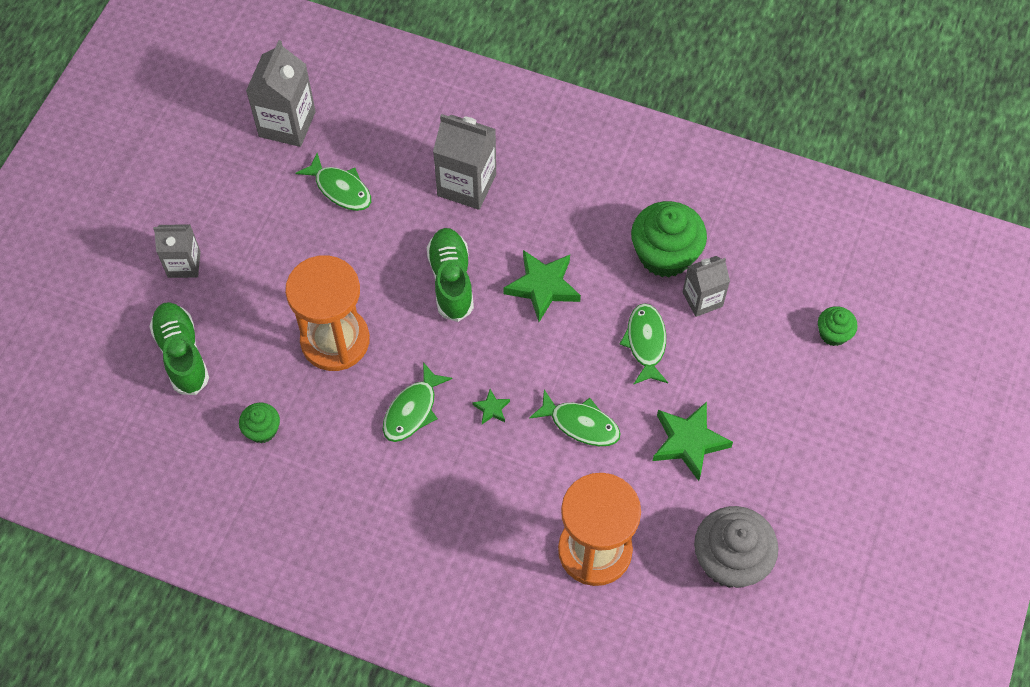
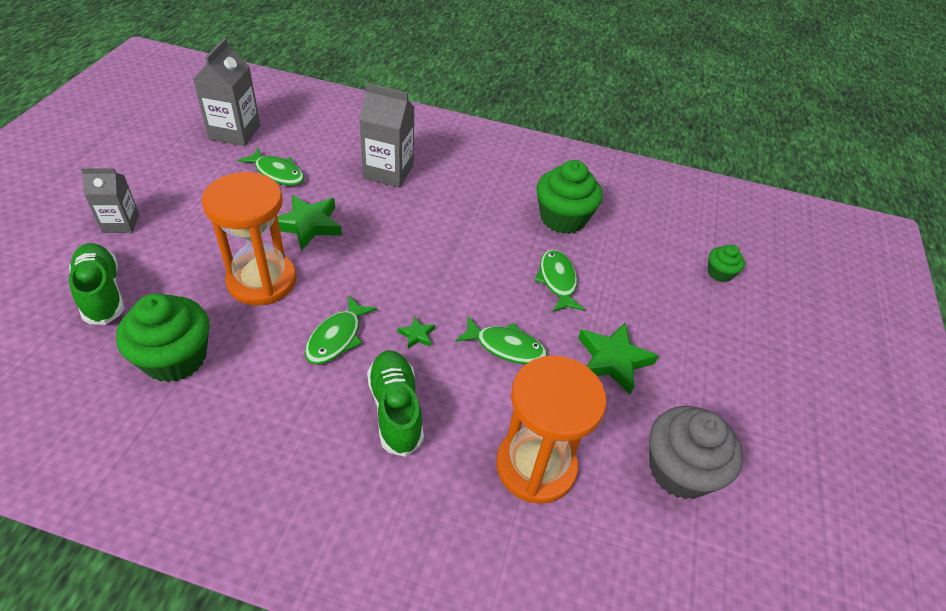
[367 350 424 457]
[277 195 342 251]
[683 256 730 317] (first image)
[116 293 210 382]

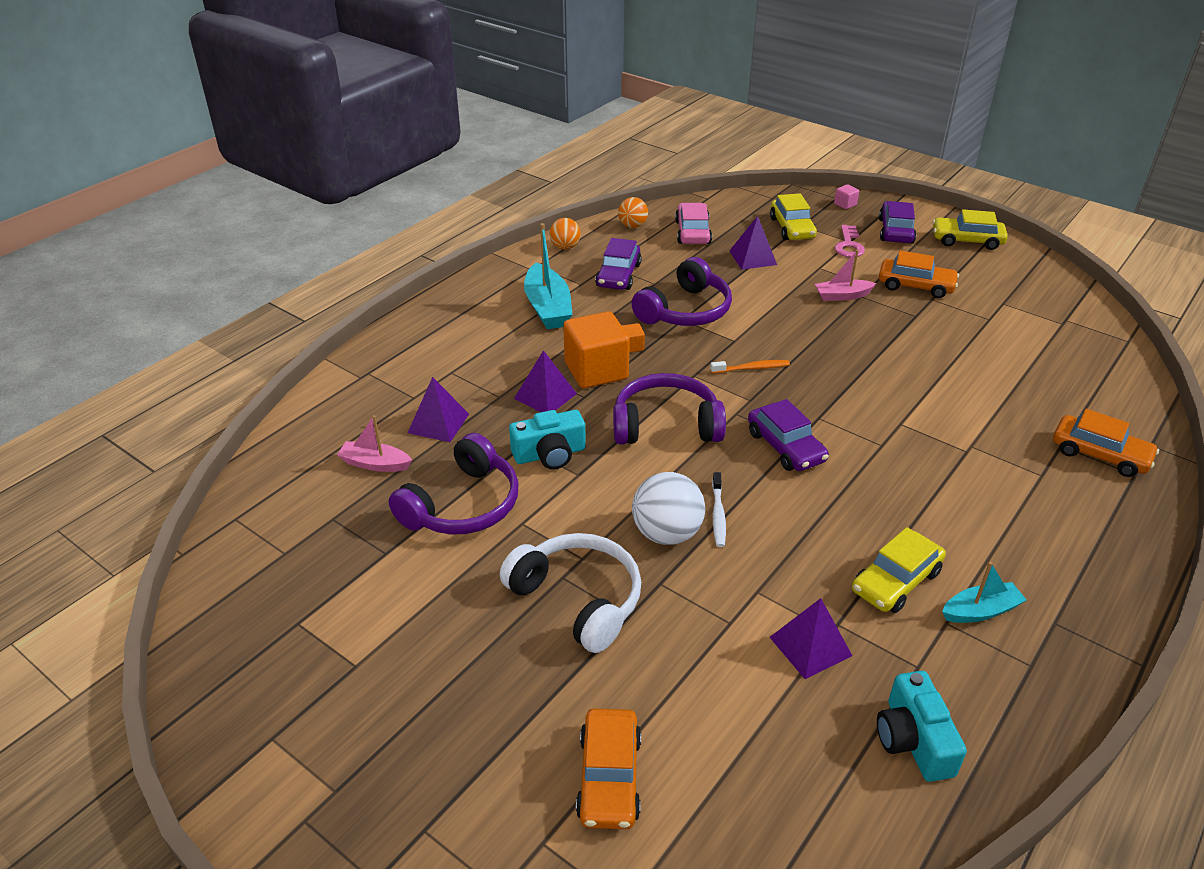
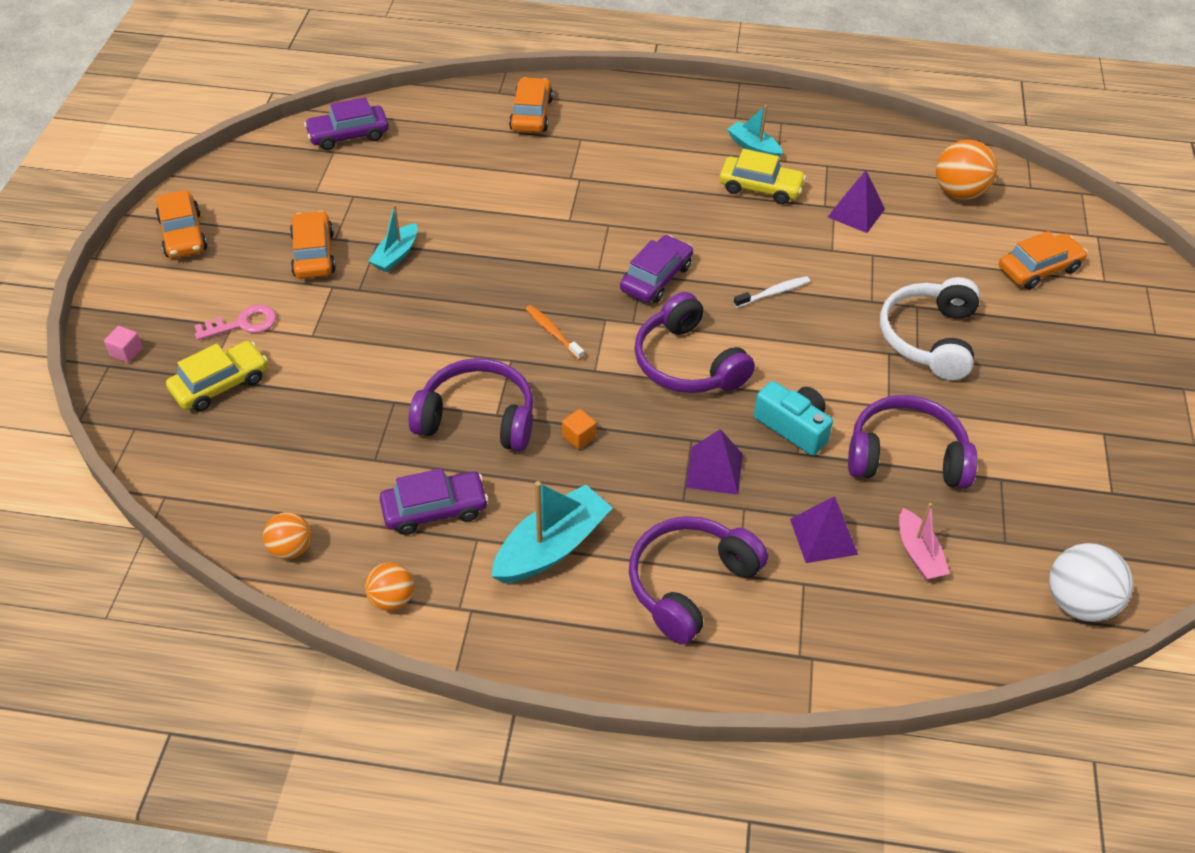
[304 97 389 150]
[675 203 712 244] (first image)
[156 190 207 258]
[729 216 777 270] (first image)
[815 250 876 301] (first image)
[563 311 630 388] (first image)
[1049 543 1133 622]
[877 671 967 782] (first image)
[936 140 997 200]
[369 204 418 272]
[629 516 768 644]

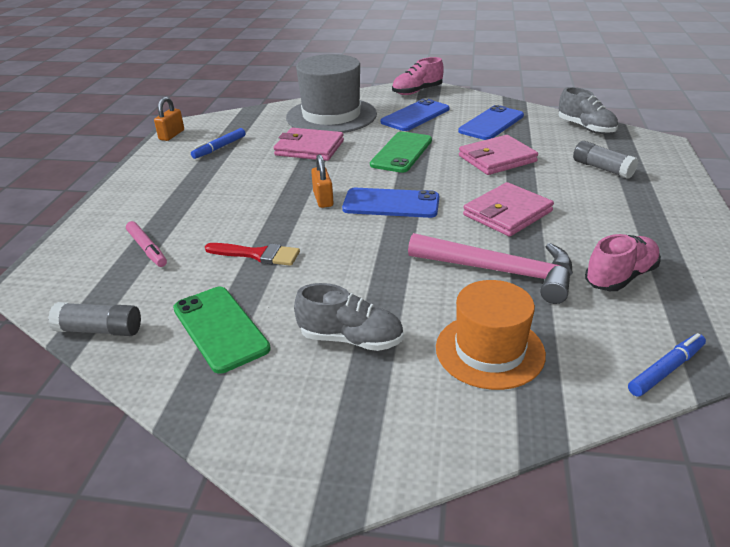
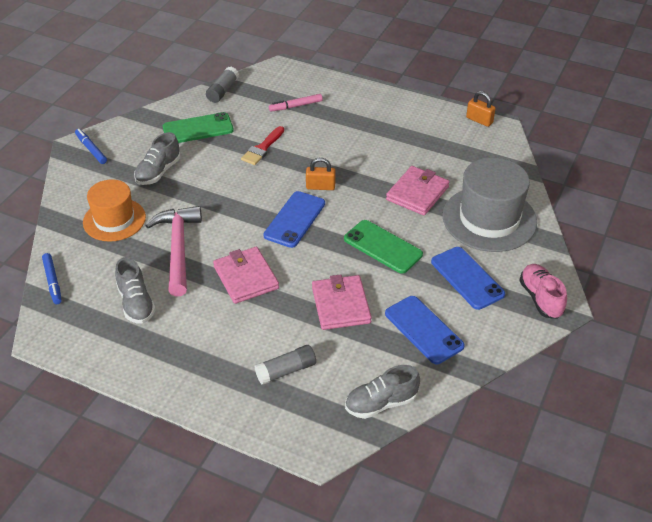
[75 129 107 164]
[145 206 202 297]
[115 257 156 324]

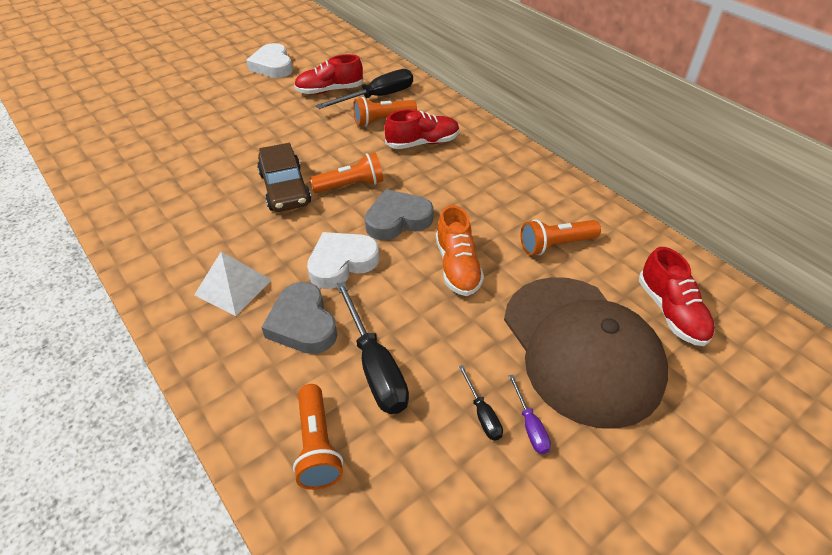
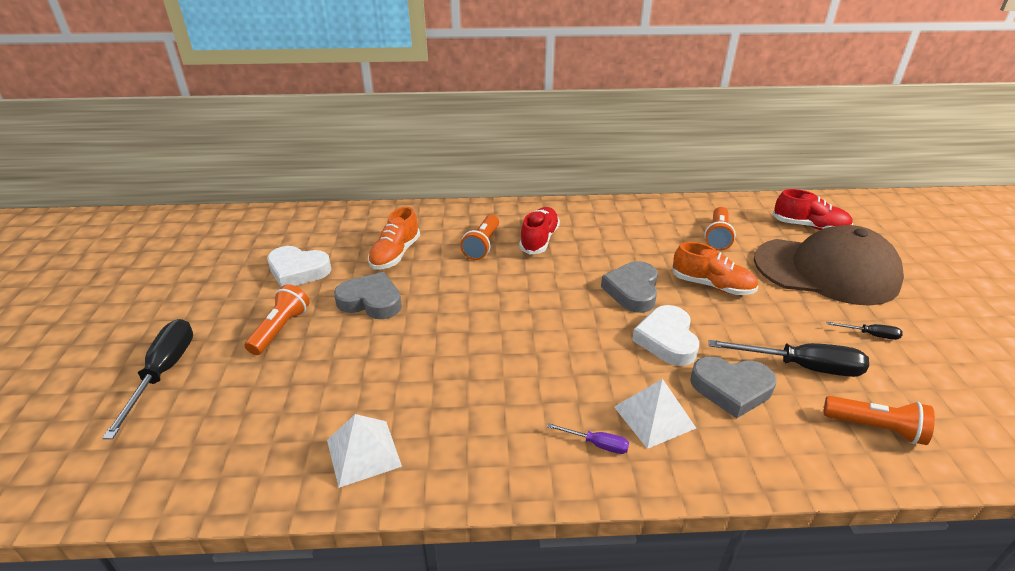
[368 207 420 270]
[102 319 193 439]
[257 143 311 212] (first image)
[244 284 310 355]
[547 423 629 454]
[334 272 402 319]
[327 414 402 488]

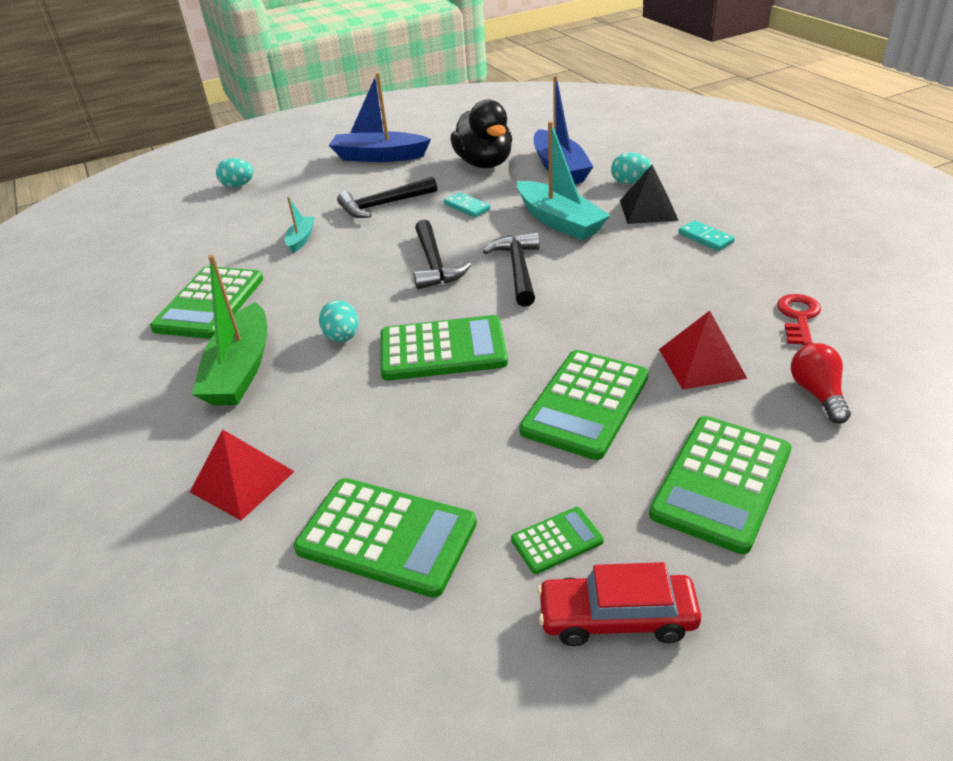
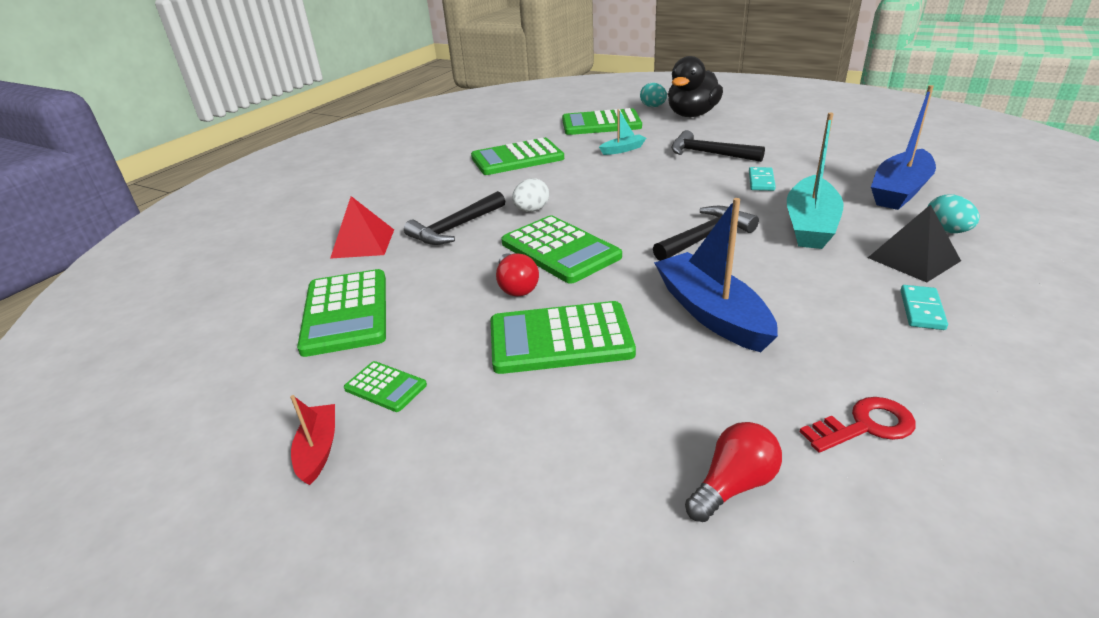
[654 198 778 352]
[668 56 723 117]
[404 191 505 245]
[192 255 267 406] (first image)
[512 178 549 212]
[659 311 747 390] (first image)
[562 108 642 135]
[290 395 335 485]
[496 253 539 296]

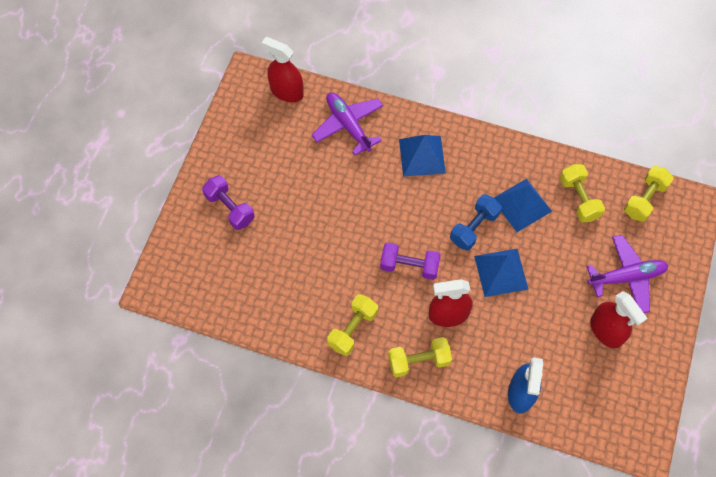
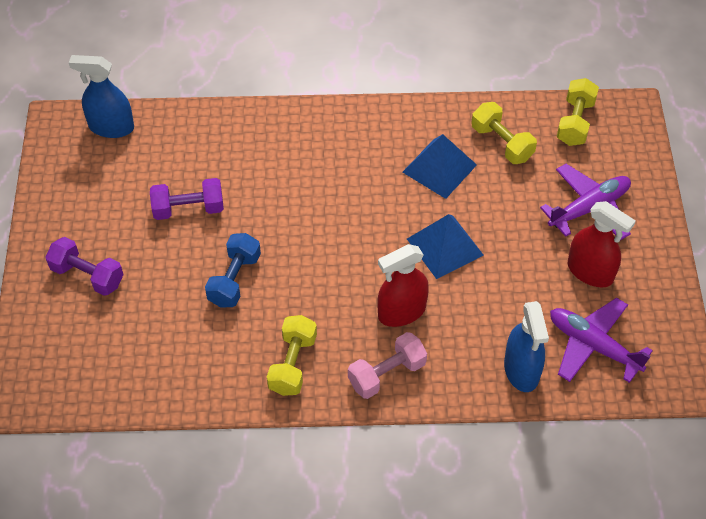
[69 55 134 138]
[550 298 653 383]
[399 135 446 177] (first image)
[205 233 261 307]
[150 178 224 220]
[348 332 427 399]

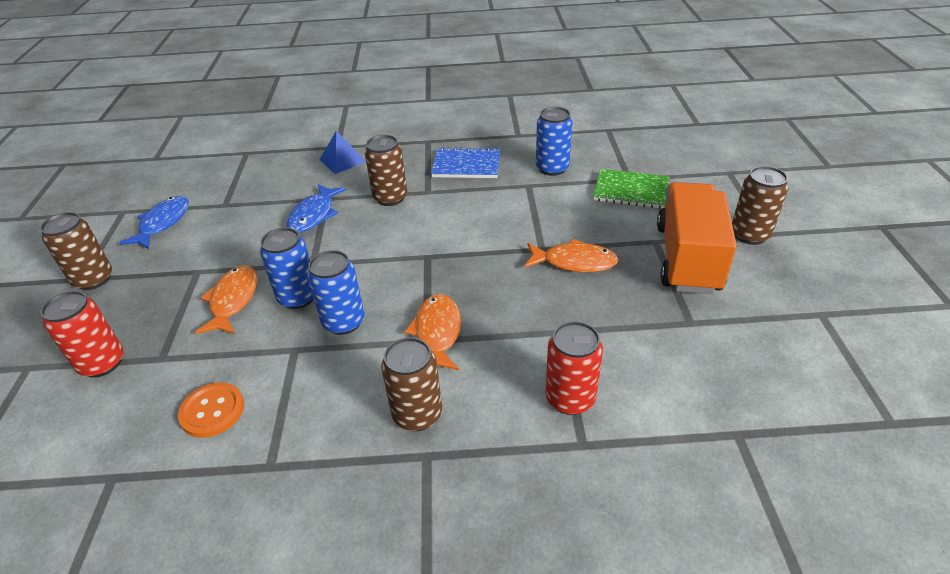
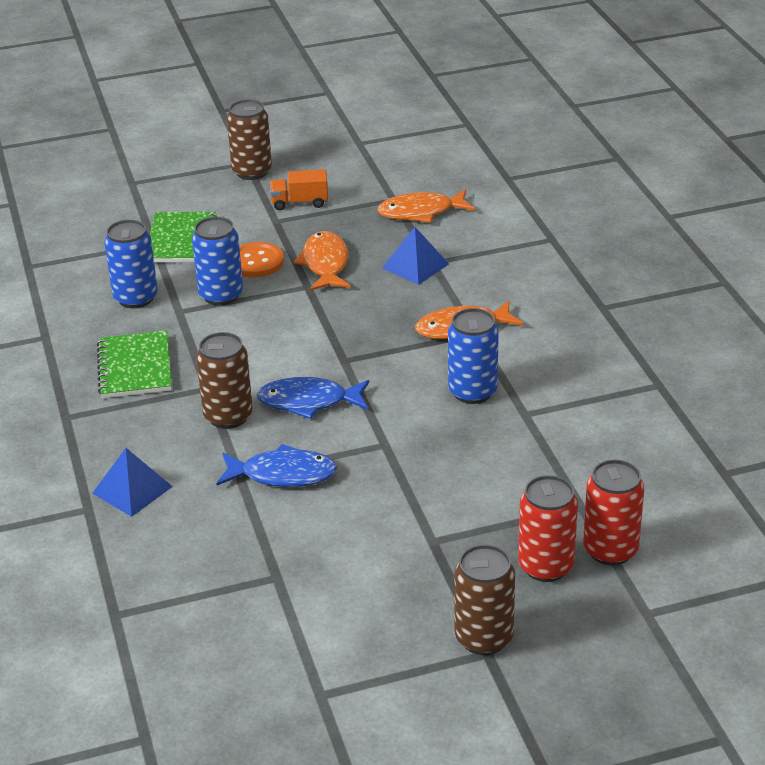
[97 330 172 398]
[270 169 328 210]
[257 377 369 419]
[192 217 243 306]
[377 189 475 223]
[518 475 578 582]
[381 337 442 431] (first image)
[239 242 284 277]
[382 227 449 285]

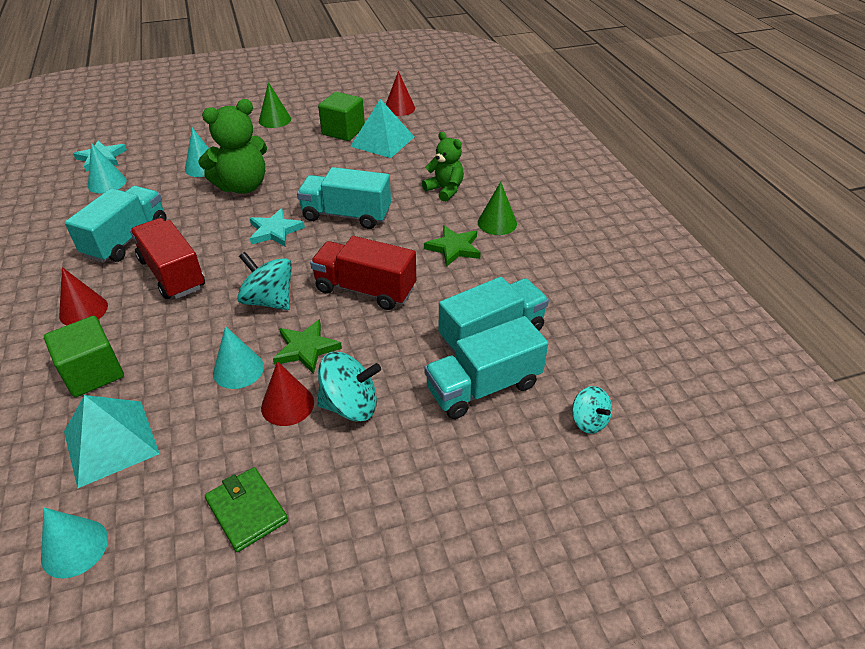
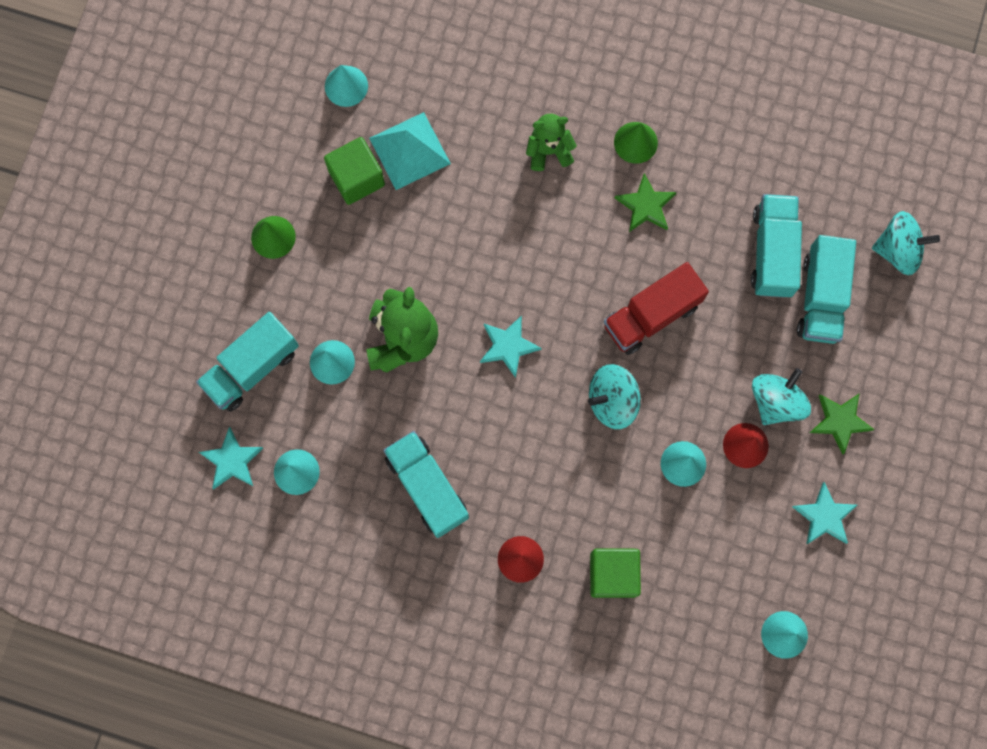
[325 65 368 107]
[196 312 299 412]
[130 218 205 299] (first image)
[810 394 875 454]
[872 211 940 275]
[64 395 160 488] (first image)
[792 482 857 544]

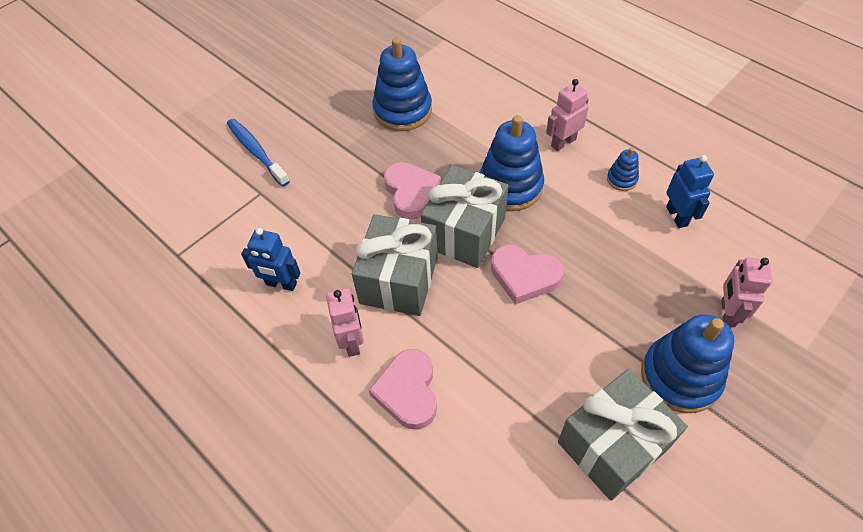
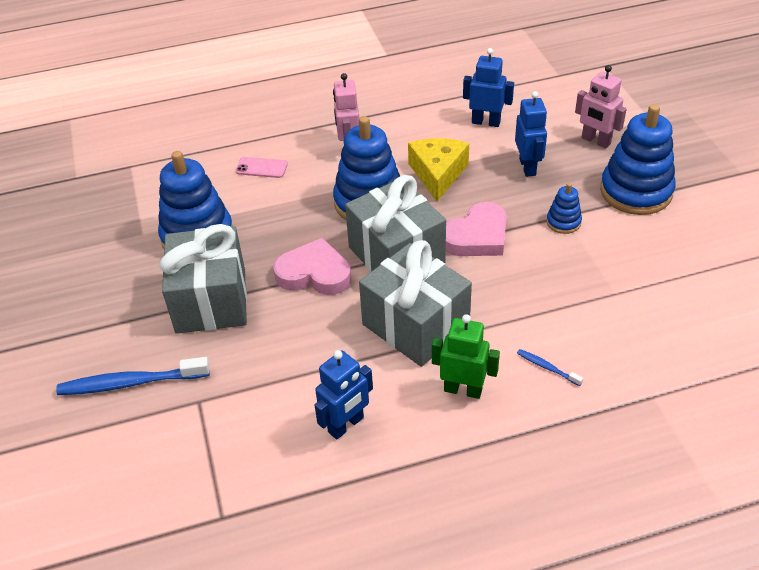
[546 183 582 234]
[432 314 500 399]
[517 349 583 386]
[159 224 247 334]
[515 91 547 177]
[408 138 469 201]
[235 157 288 178]

